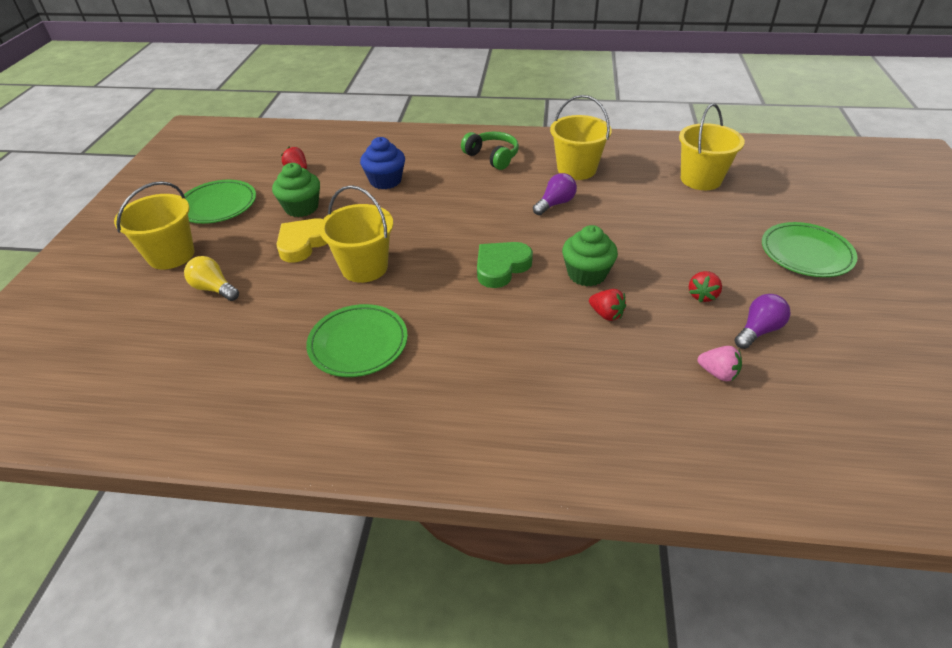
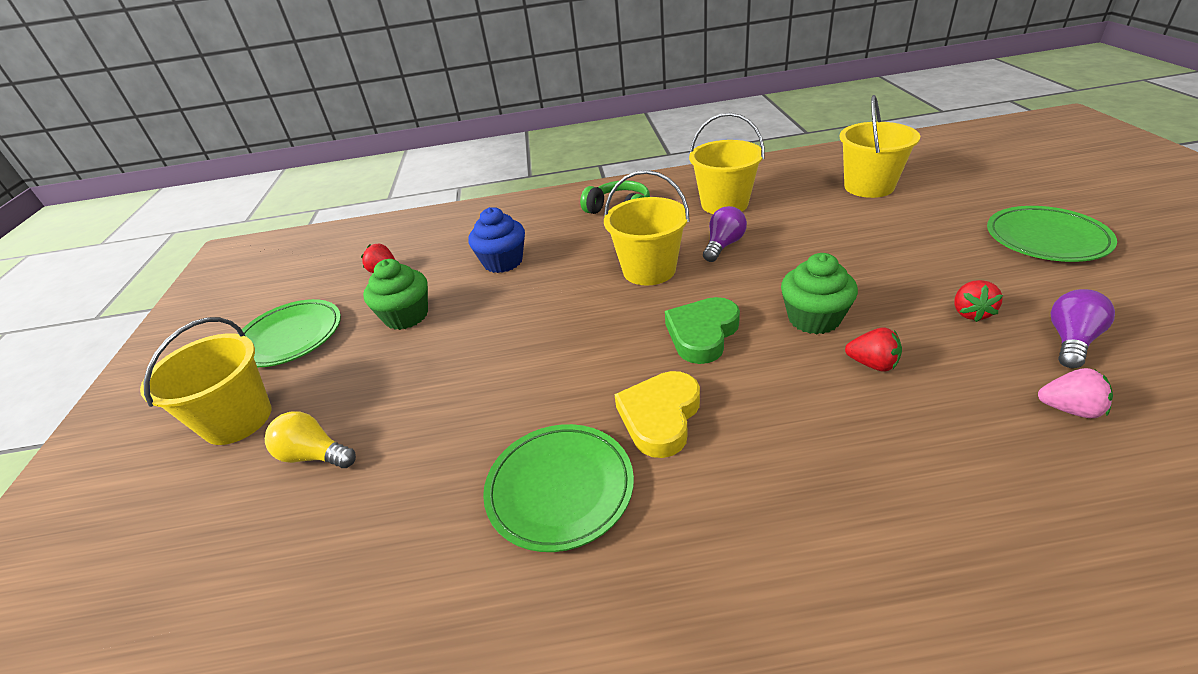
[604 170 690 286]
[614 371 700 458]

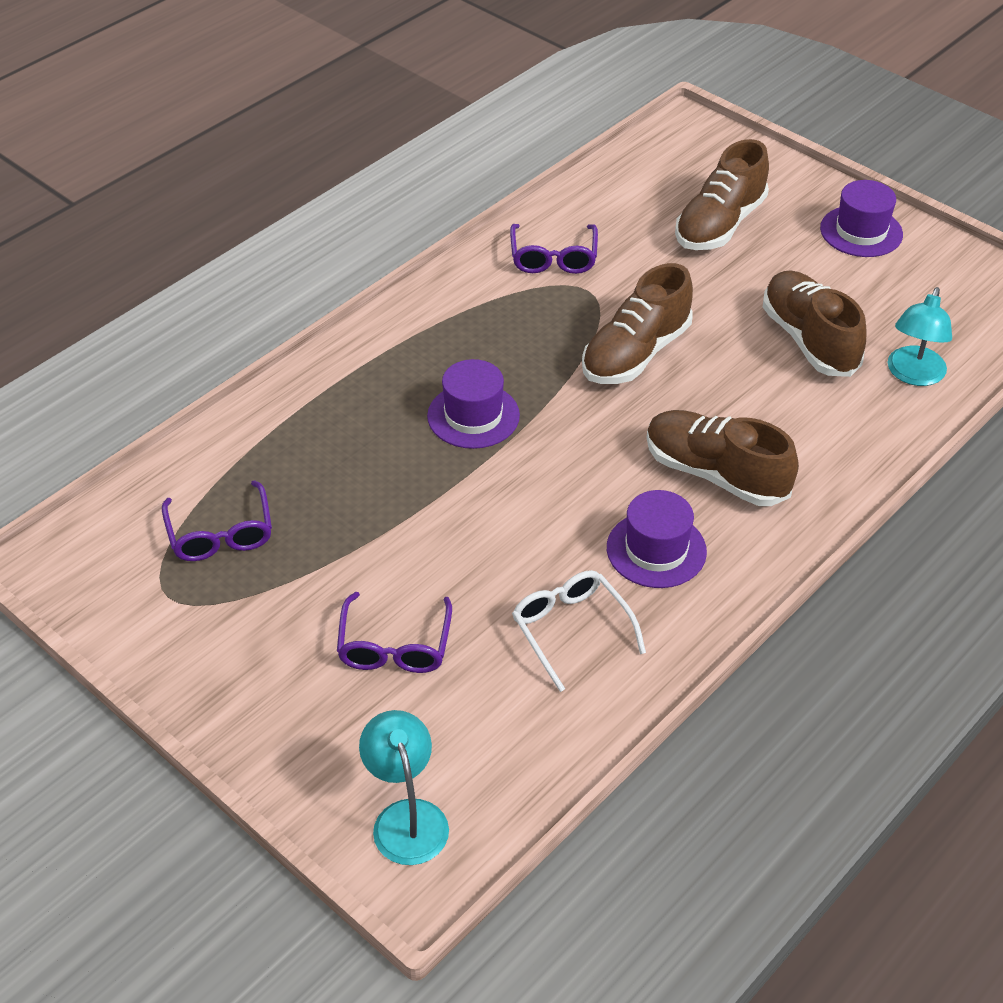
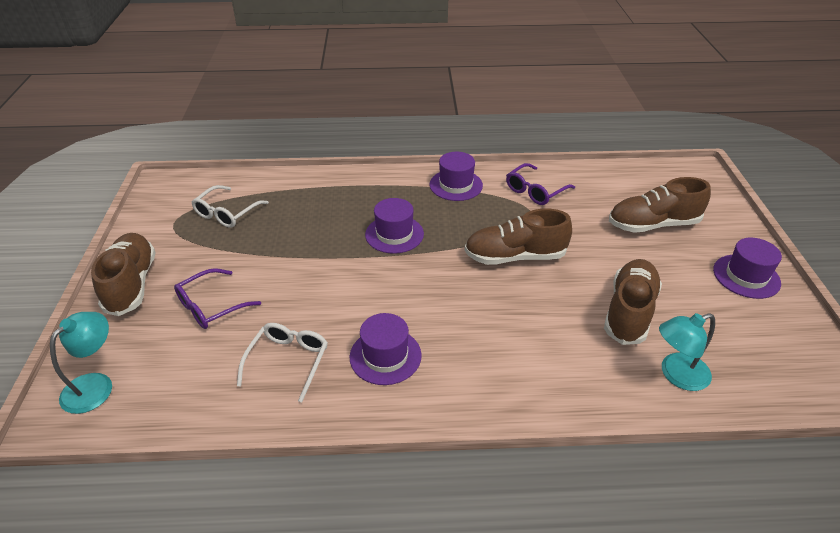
[91 233 156 316]
[191 185 269 228]
[429 152 483 201]

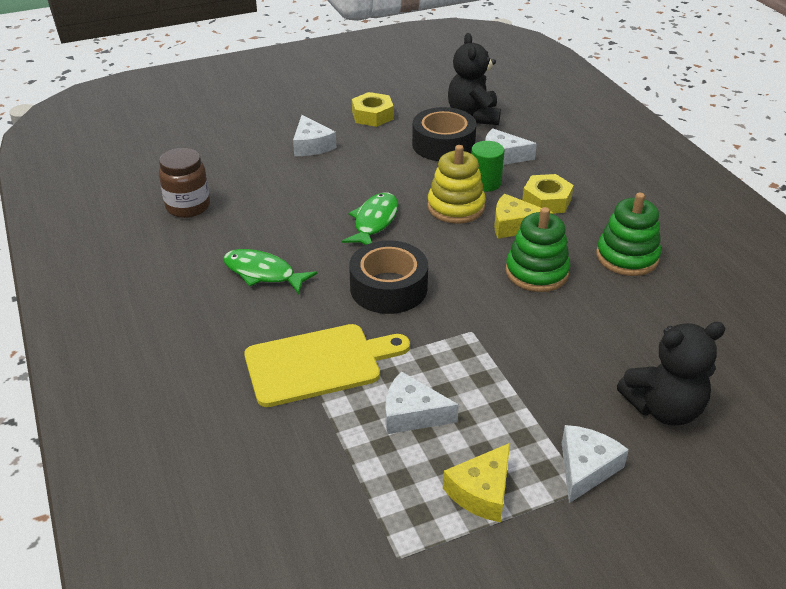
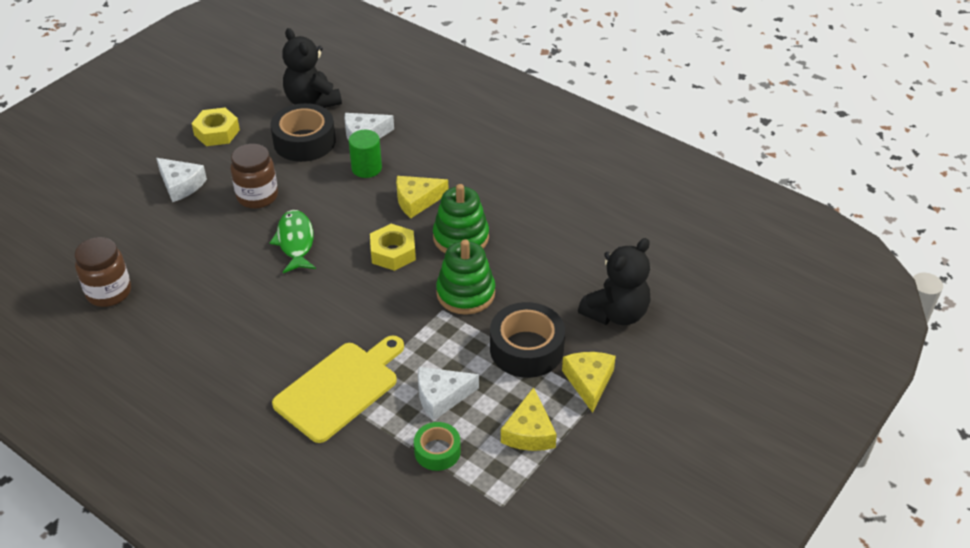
[427 145 486 224] (first image)
[370 224 416 271]
[436 239 495 315]
[490 302 565 378]
[223 249 317 295] (first image)
[562 352 616 413]
[231 144 278 209]
[414 422 461 471]

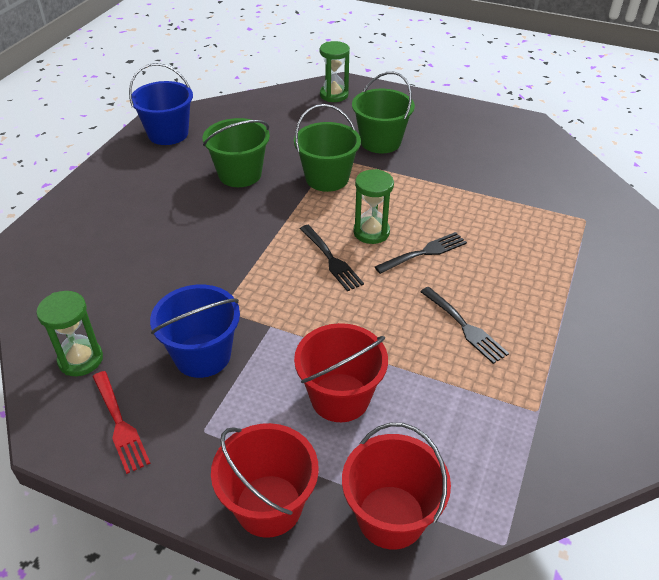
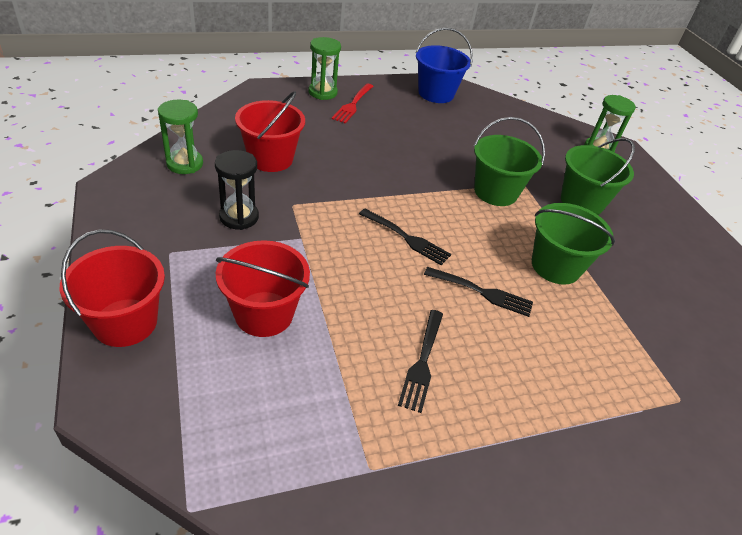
[532 203 615 285]
[309 37 341 100]
[359 209 451 265]
[215 150 259 230]
[332 83 374 124]
[235 91 305 172]

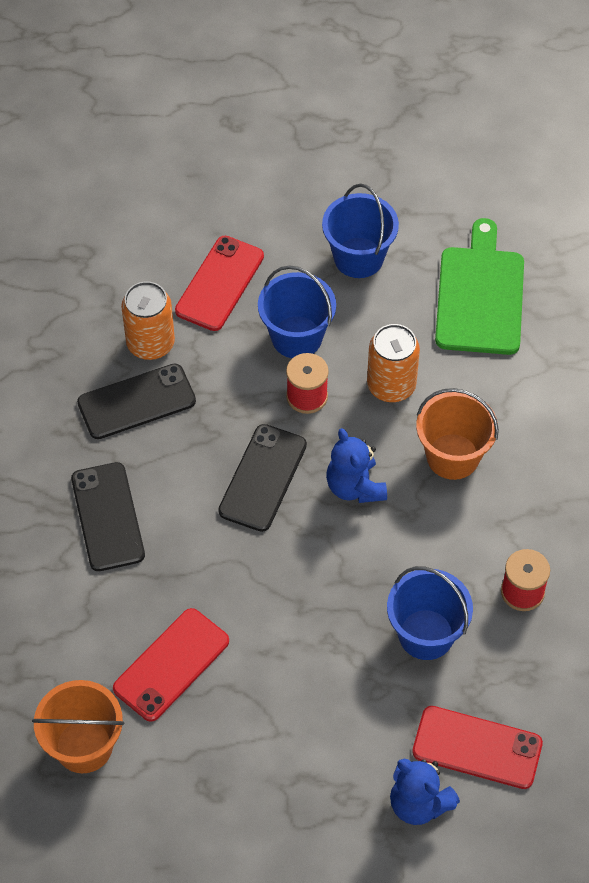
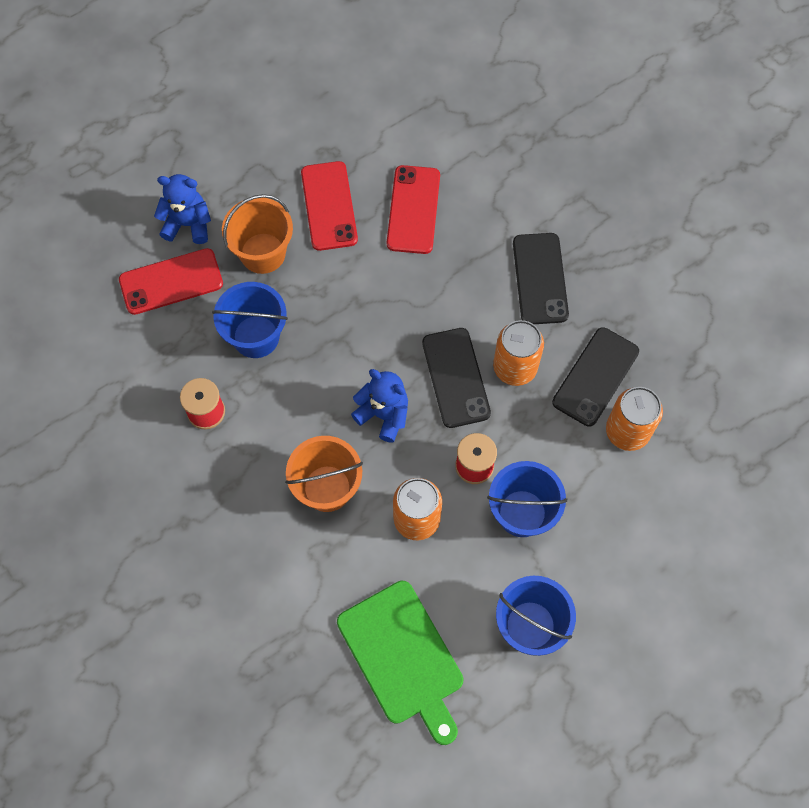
[301 161 358 251]
[513 233 569 324]
[222 194 293 274]
[493 320 544 386]

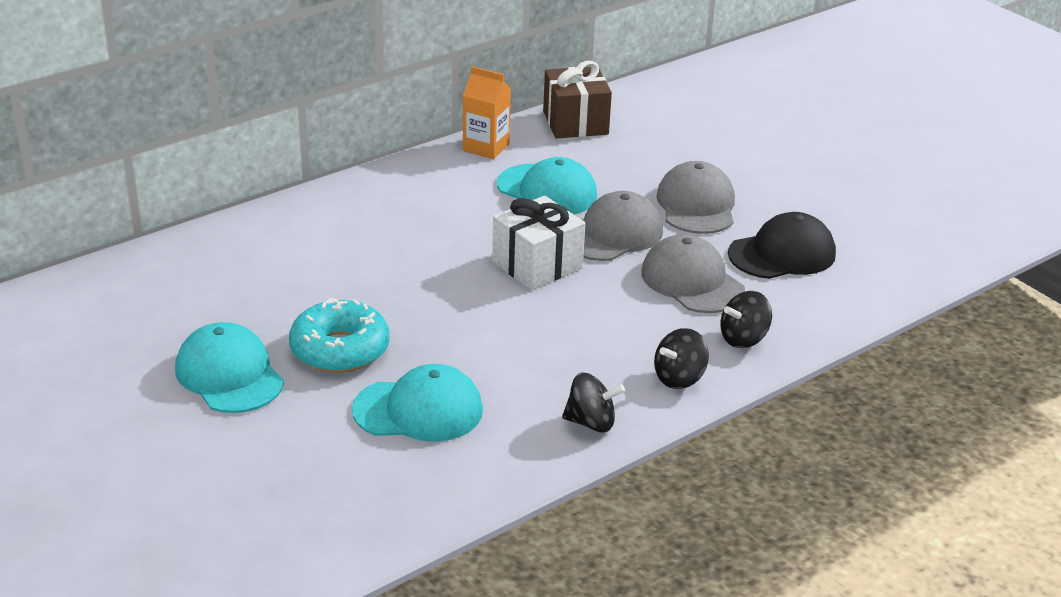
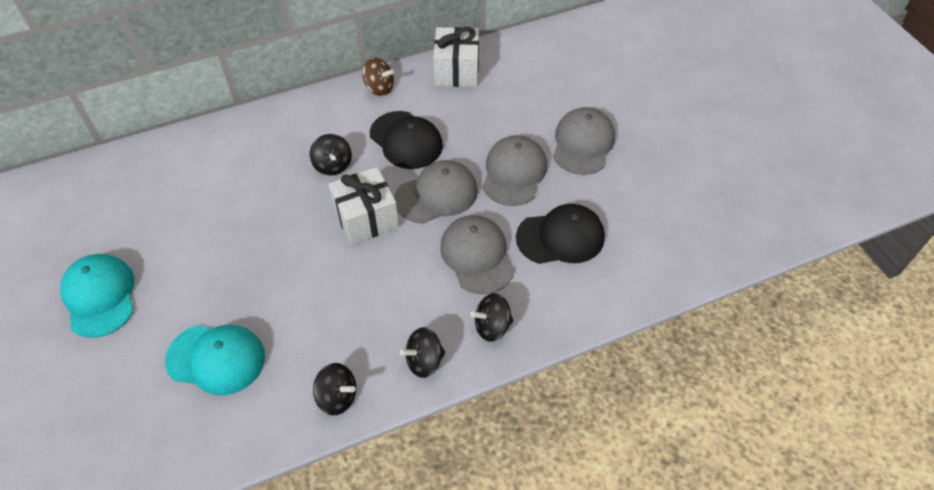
[433 27 479 87]
[362 58 394 96]
[370 111 443 169]
[289 298 390 373] (first image)
[553 107 615 175]
[309 134 352 176]

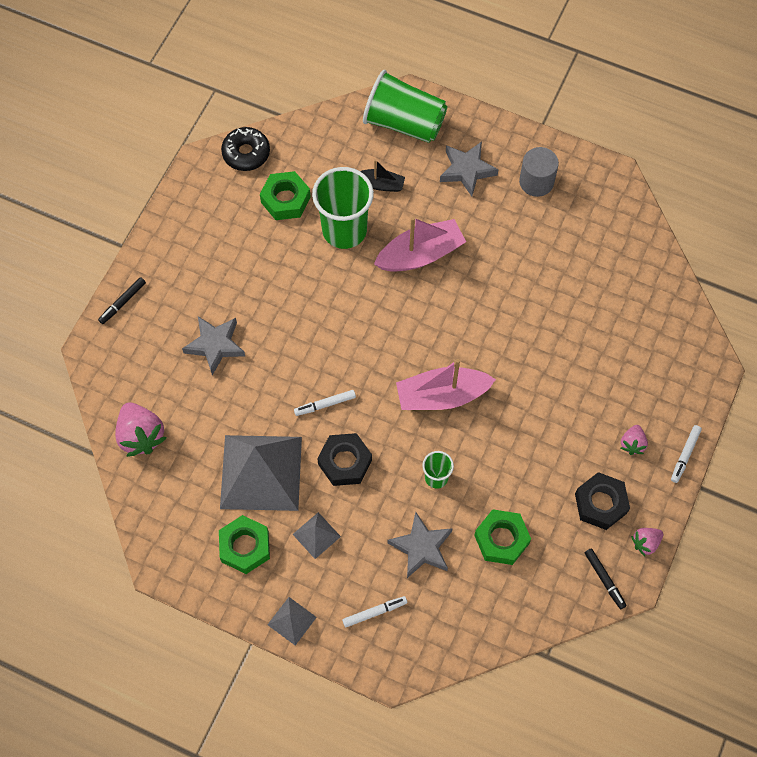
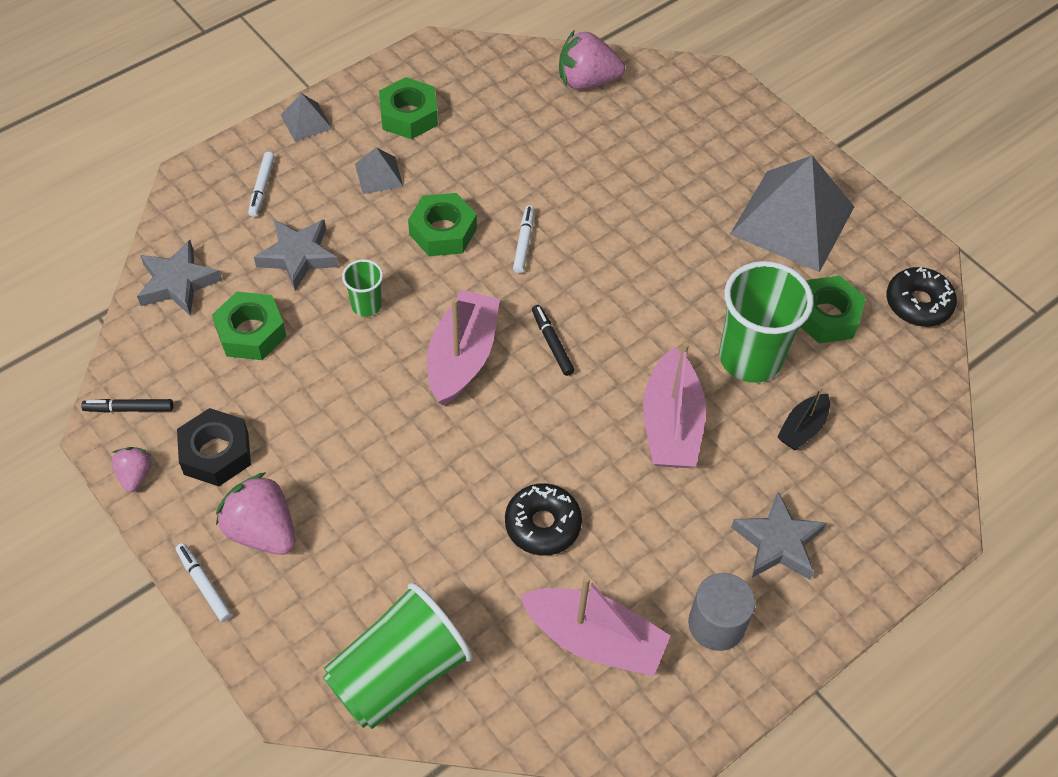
[323 583 473 729]
[532 305 574 376]
[137 240 222 315]
[216 472 295 555]
[408 193 477 256]
[730 156 854 272]
[505 483 582 556]
[520 576 671 676]

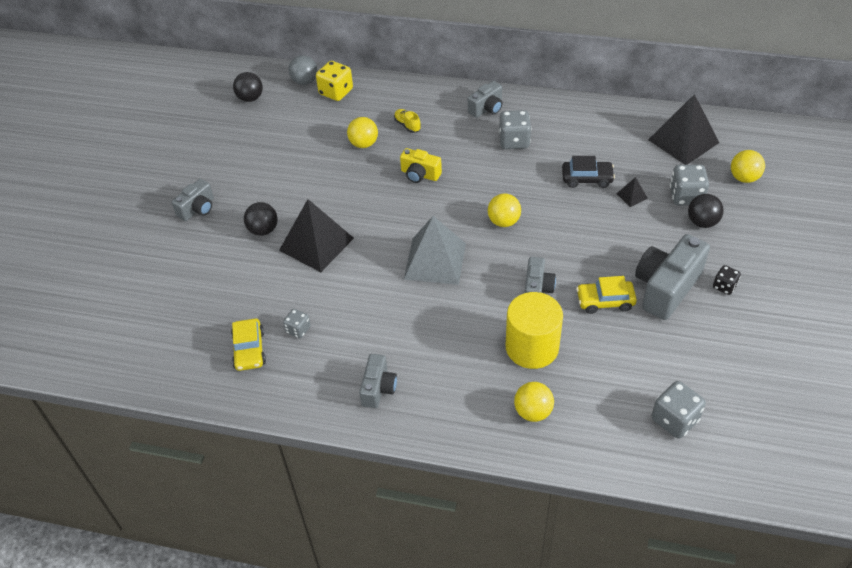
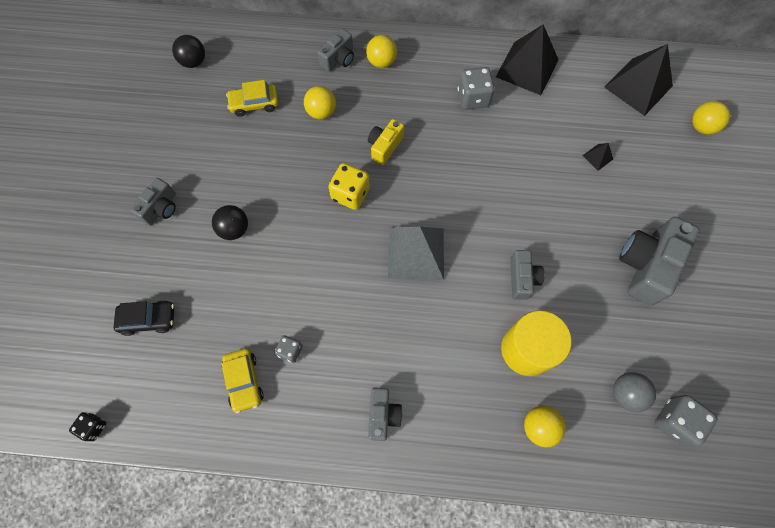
[613 372 656 412]
[328 163 370 210]
[317 29 354 72]
[394 109 421 133] (first image)
[368 119 404 165]
[114 300 174 336]
[670 164 709 205] (first image)
[366 35 397 68]
[688 194 724 228] (first image)
[496 24 559 95]
[69 412 106 441]
[226 80 278 117]

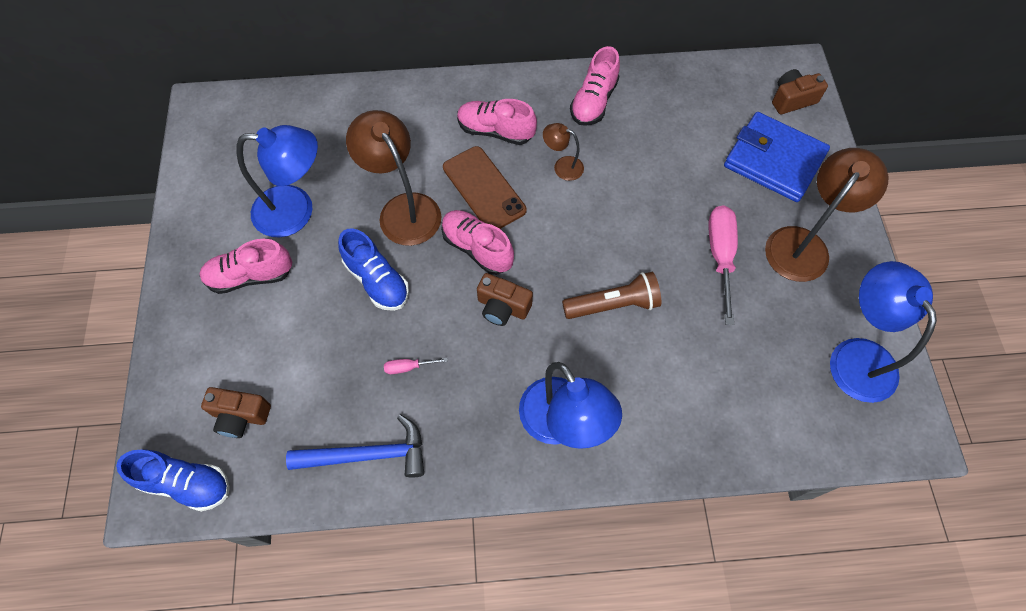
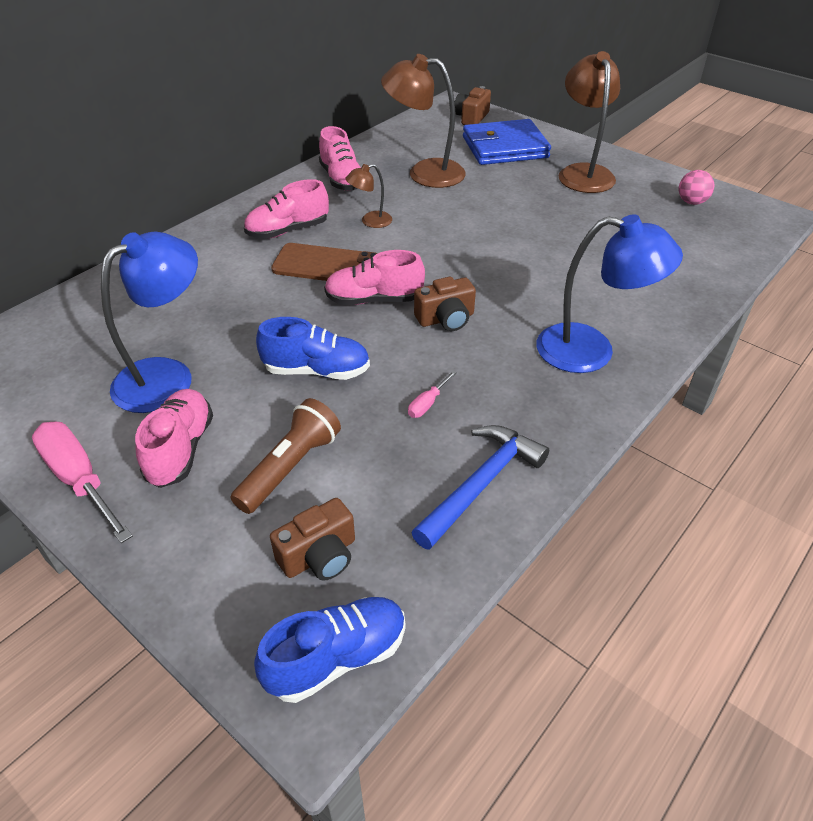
[381 54 466 188]
[32 422 133 543]
[135 389 213 488]
[679 170 714 205]
[230 398 341 514]

